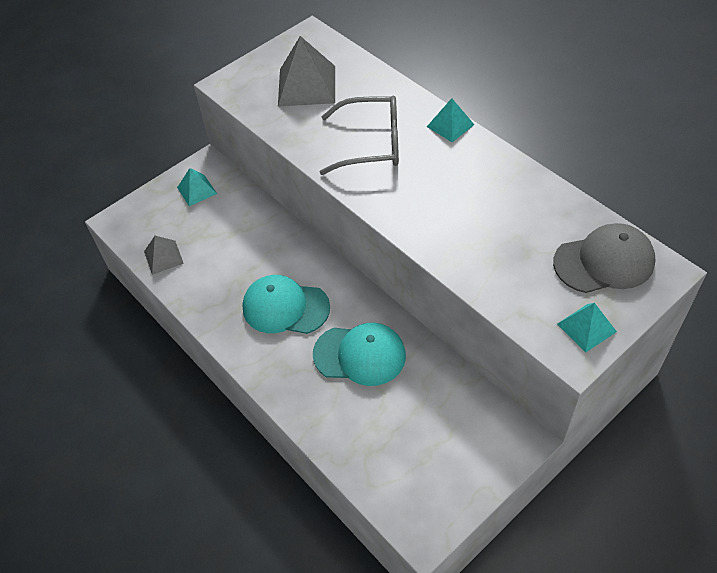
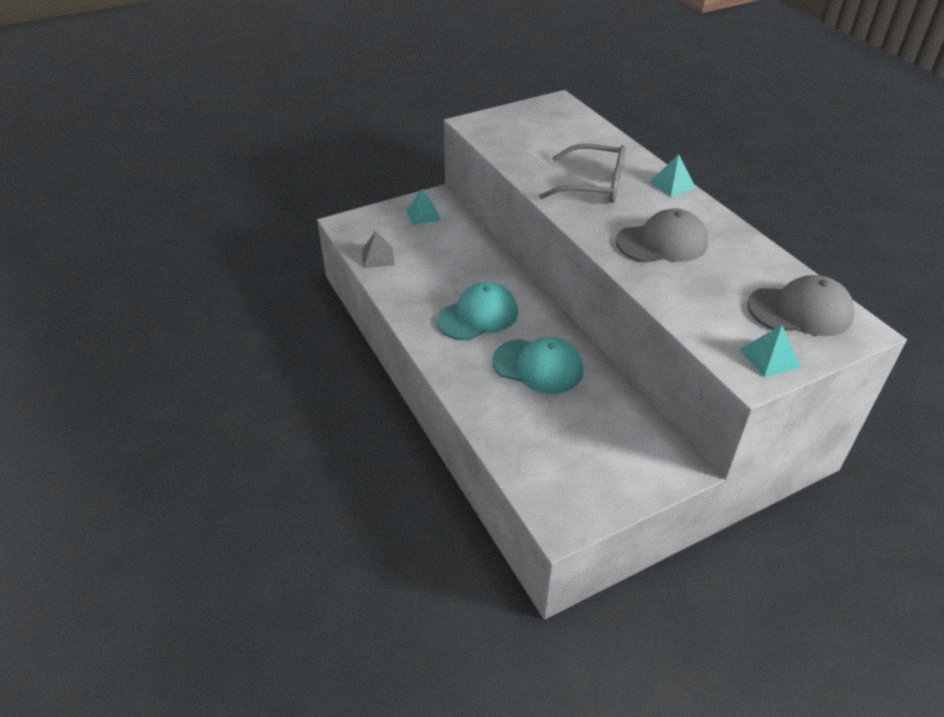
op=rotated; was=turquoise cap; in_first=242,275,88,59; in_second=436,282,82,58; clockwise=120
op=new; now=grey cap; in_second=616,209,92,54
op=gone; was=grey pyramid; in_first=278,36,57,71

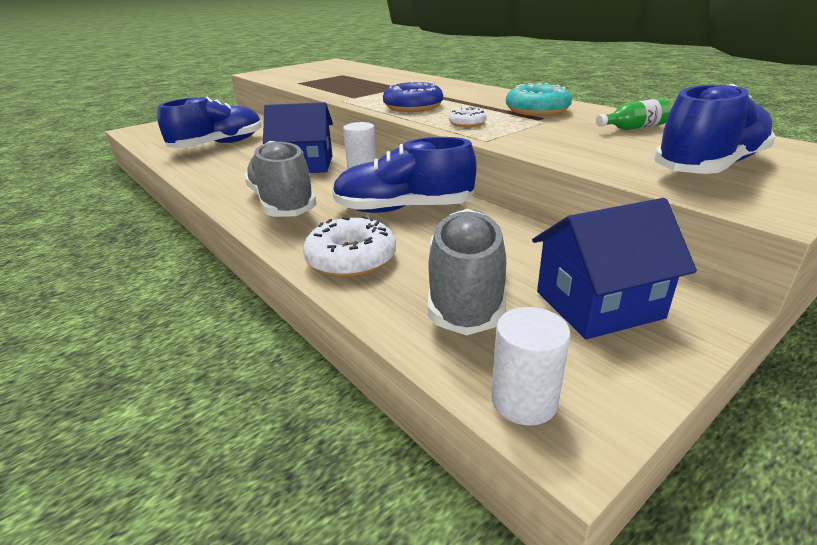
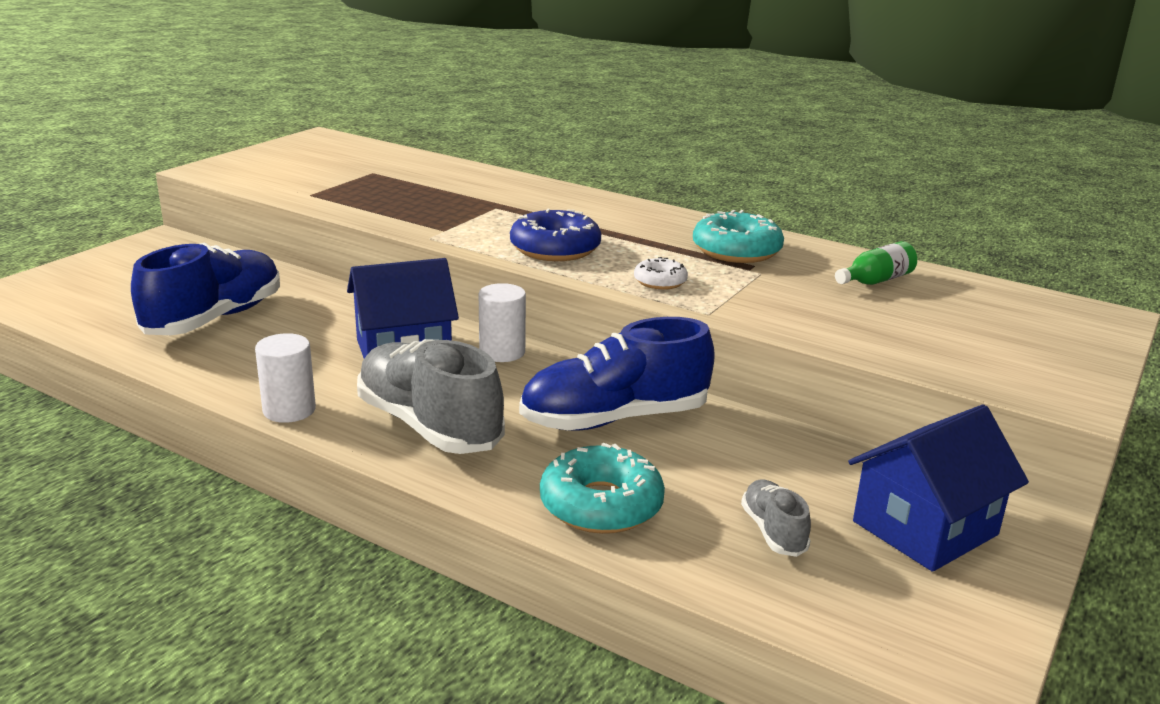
op=shifted; was=white cylinder; in_first=491,307,80,119; in_second=255,333,61,90
op=repainted; was=white donut; now=turquoise donut; in_first=303,216,93,61; in_second=540,442,125,92
op=scaled; was=grey shoe; in_first=428,209,78,127; in_second=741,479,70,78; ratio=0.48
op=gone; was=blue shoe; in_first=654,84,122,90

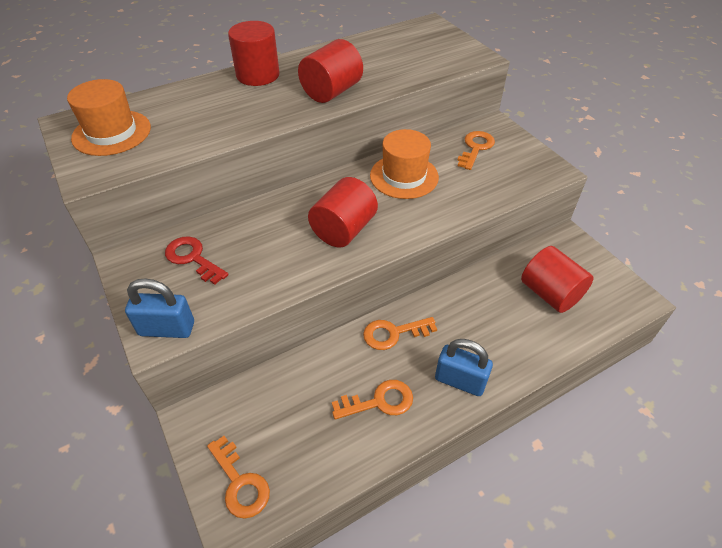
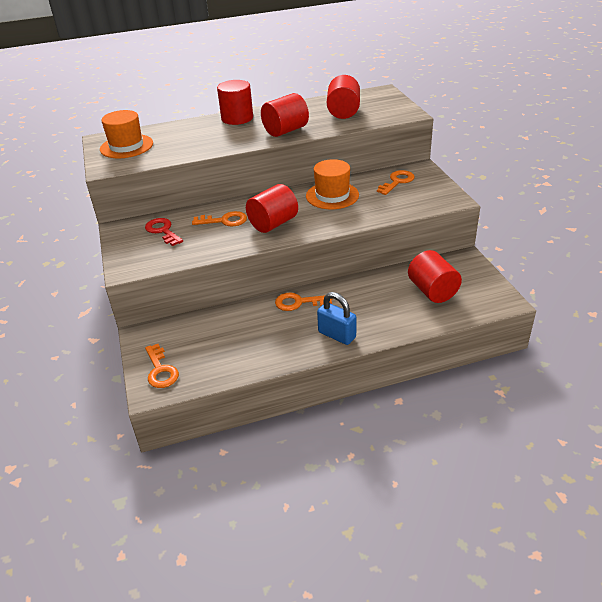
op=shifted; was=orange key; in_first=332,380,81,40; in_second=192,211,55,15
op=new; now=red cylinder; in_second=327,75,33,44
op=gone; was=blue padlock; in_first=125,278,69,60

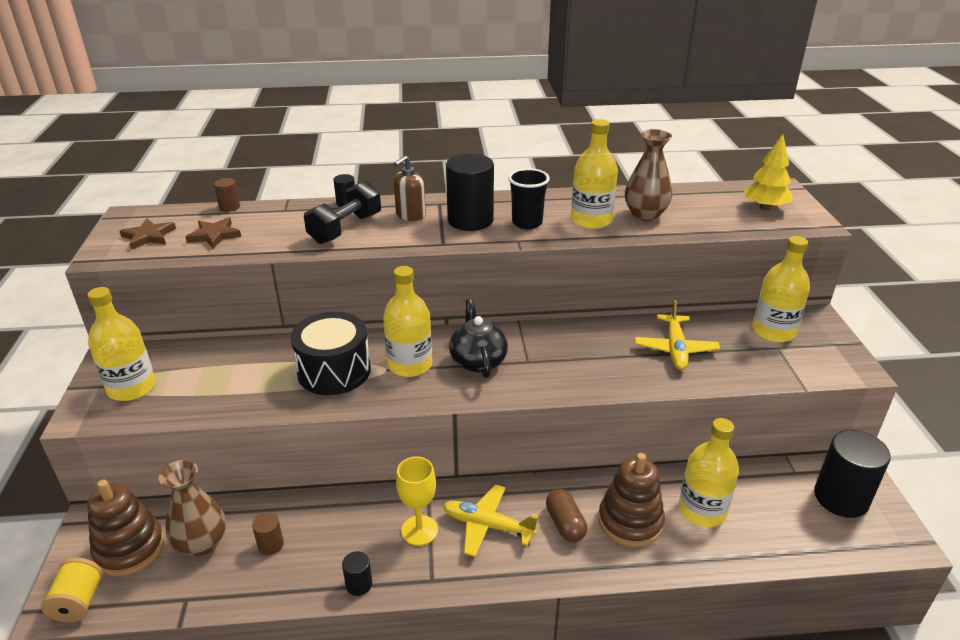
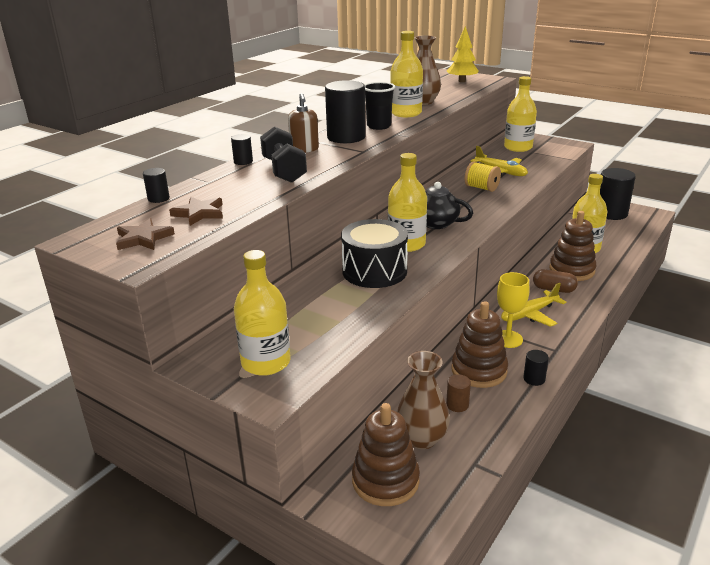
op=repainted; was=brown cylinder; now=black cylinder; in_first=214,178,26,34; in_second=143,168,27,35
op=new; now=brown stacking toy; in_second=451,301,57,87
op=shifted; was=yellow spool; in_first=41,558,62,65; in_second=465,161,36,31

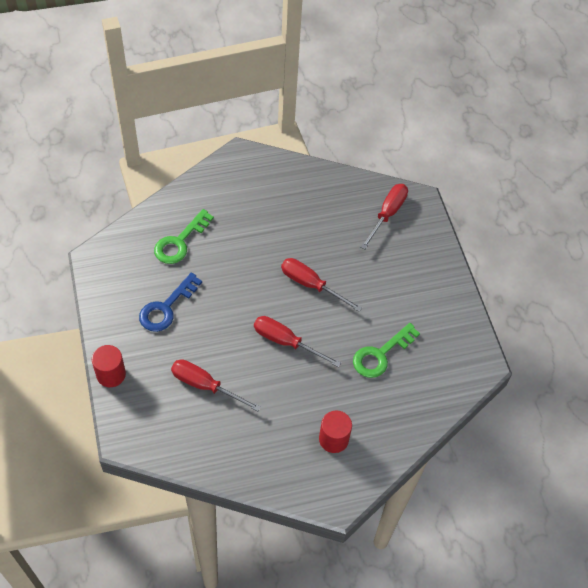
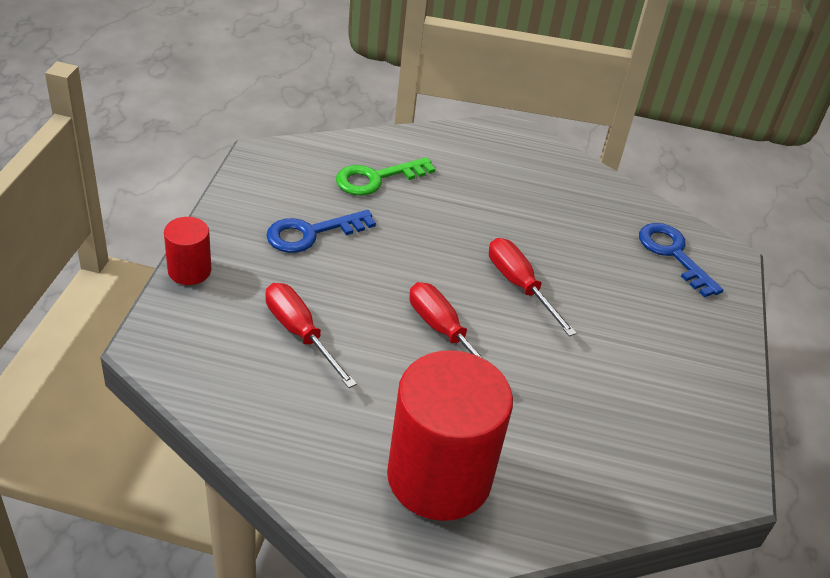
op=scaled; was=red cylinder; in_first=319,411,33,42; in_second=387,350,126,171; ratio=2.1
op=swapped; was=red screwdriver; now=blue key; in_first=361,184,47,65; in_second=639,223,84,75
op=gone; was=green key; in_first=353,323,67,55

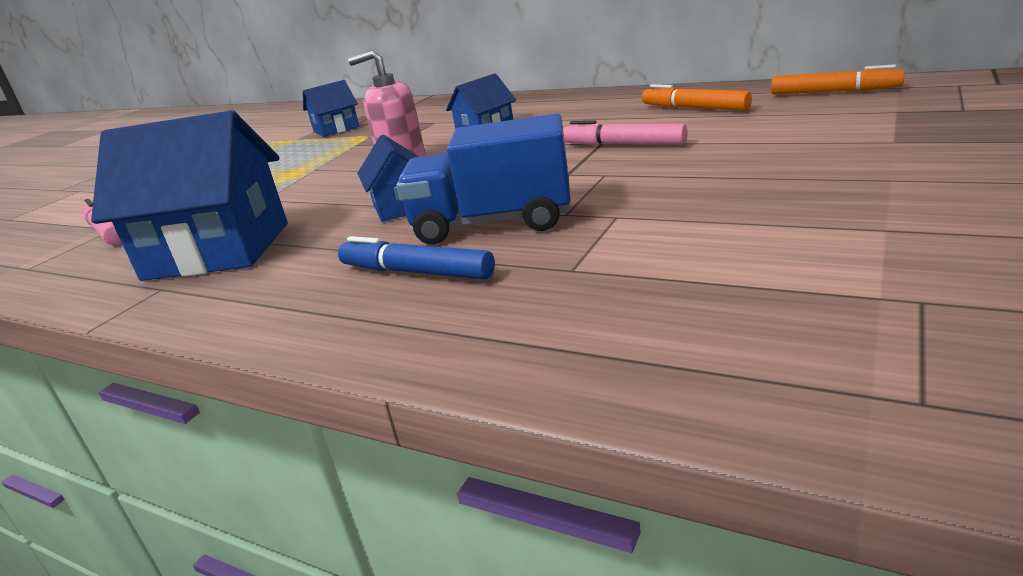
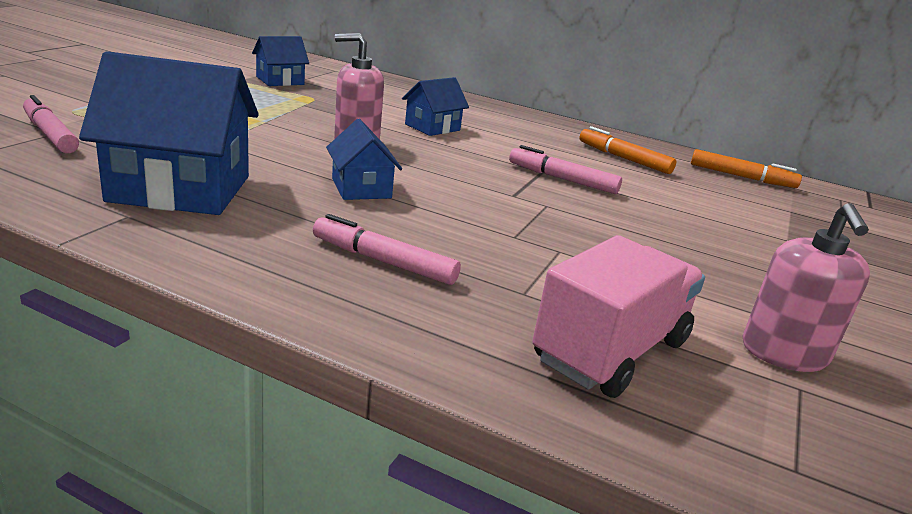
op=repainted; was=blue marker; now=pink marker; in_first=338,236,157,44; in_second=313,214,148,71
op=new; now=pink truck; in_second=533,235,172,163
op=new; now=pink soap dispenser; in_second=743,203,127,169
op=gone; was=blue truck; in_first=396,114,175,130

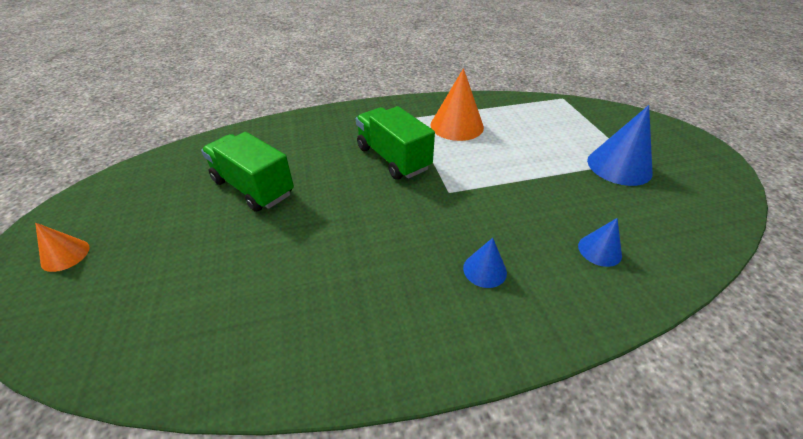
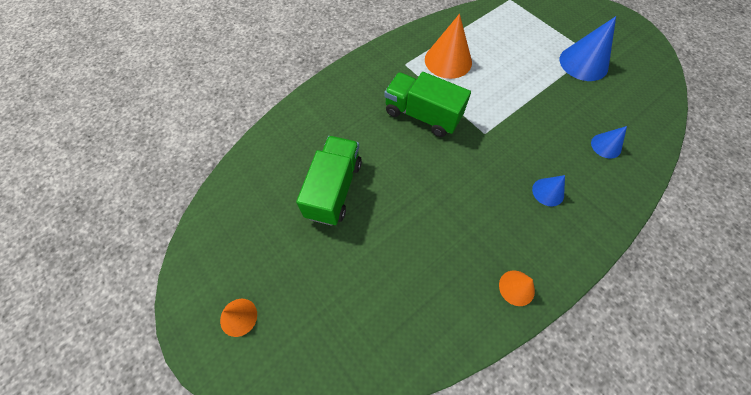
op=rotated; was=green truck; in_first=201,132,93,80; in_second=296,136,66,90; clockwise=90
op=new; now=orange cone; in_second=499,271,36,35

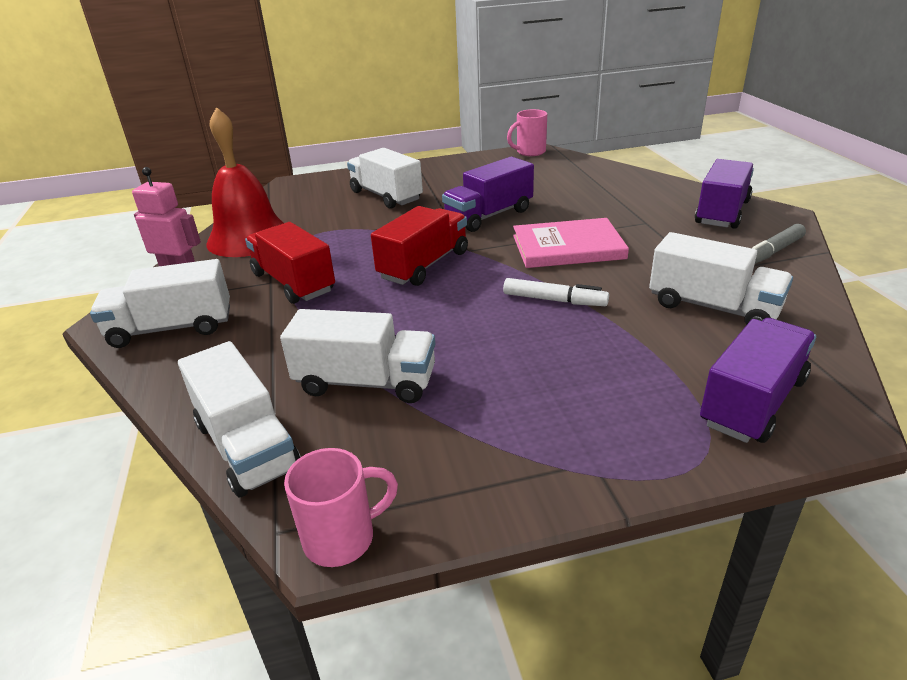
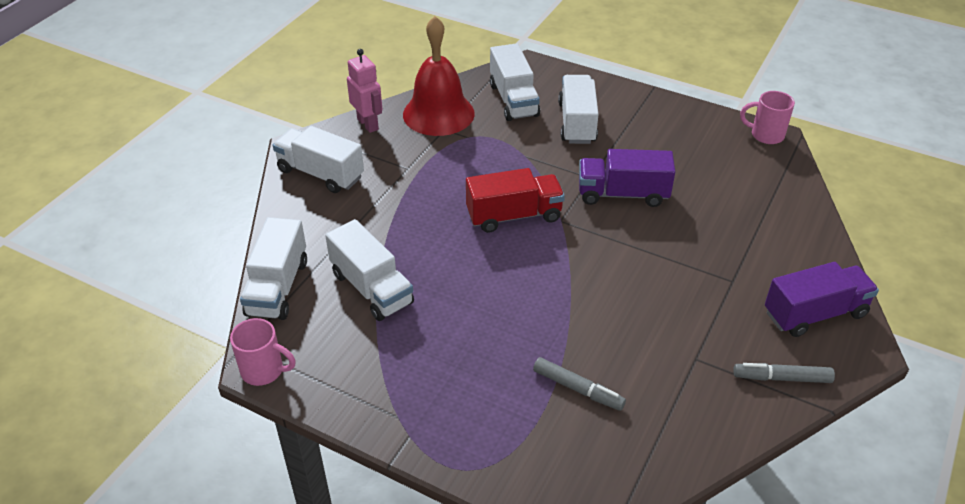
op=shifted; was=white truck; in_first=649,232,144,93; in_second=490,43,50,78
op=new; now=grey marker; in_second=533,357,93,54
op=gone; was=red truck; in_first=245,222,90,82
op=gone; was=white marker; in_first=503,278,106,28
op=gone; was=pink book; in_first=513,218,116,50
op=gone; was=purple truck; in_first=700,318,116,125

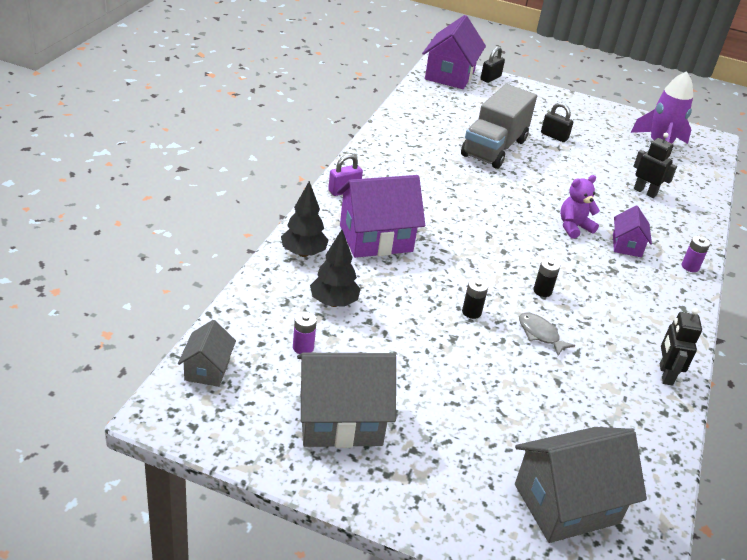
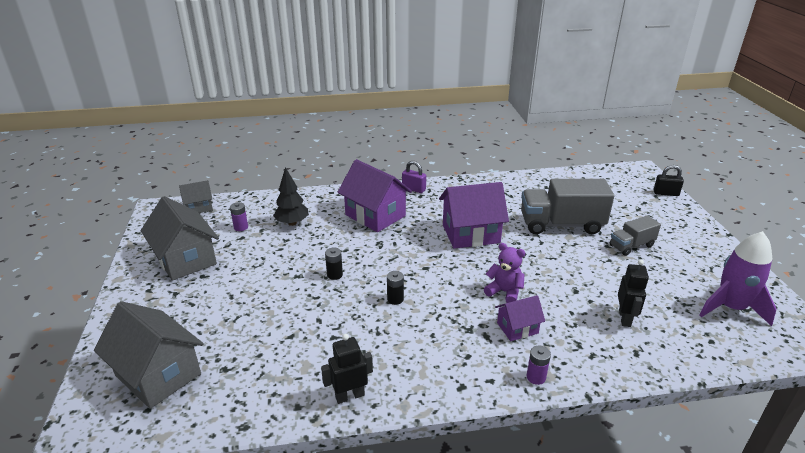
op=shifted; was=purple house; in_first=422,15,64,74; in_second=439,182,70,67
op=swapped; was=black padlock; now=grey truck; in_first=541,102,32,40; in_second=610,215,51,41
op=gone; was=black tree; in_first=281,181,48,76
op=gone; was=grey fish; in_first=519,313,57,43

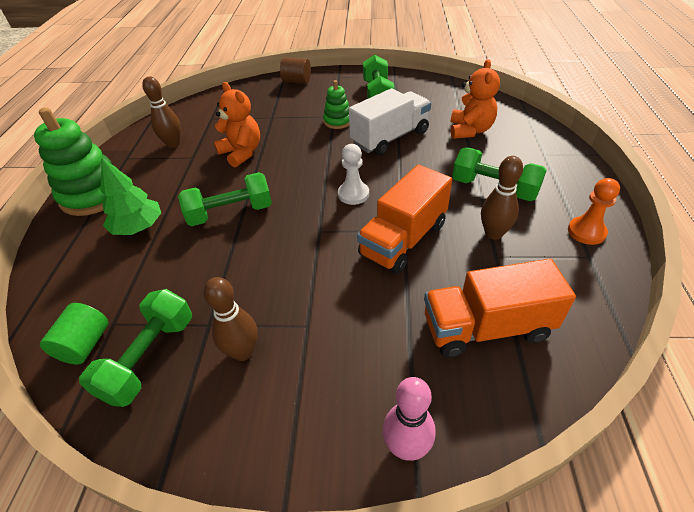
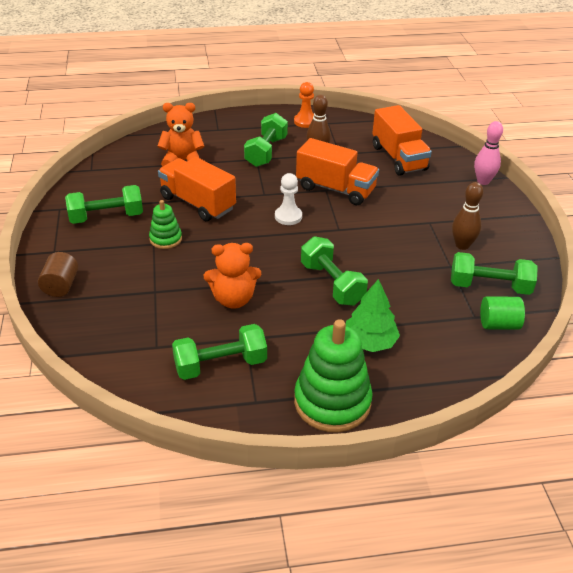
op=repainted; was=white truck; now=orange truck; in_first=349,88,82,68; in_second=158,157,78,64
op=swapped; was=brown bowling pin; now=green dumbbell; in_first=142,77,39,71; in_second=172,324,95,56
op=rotated; was=orange teddy bear; in_first=214,82,46,86; in_second=204,243,57,66; clockwise=-135

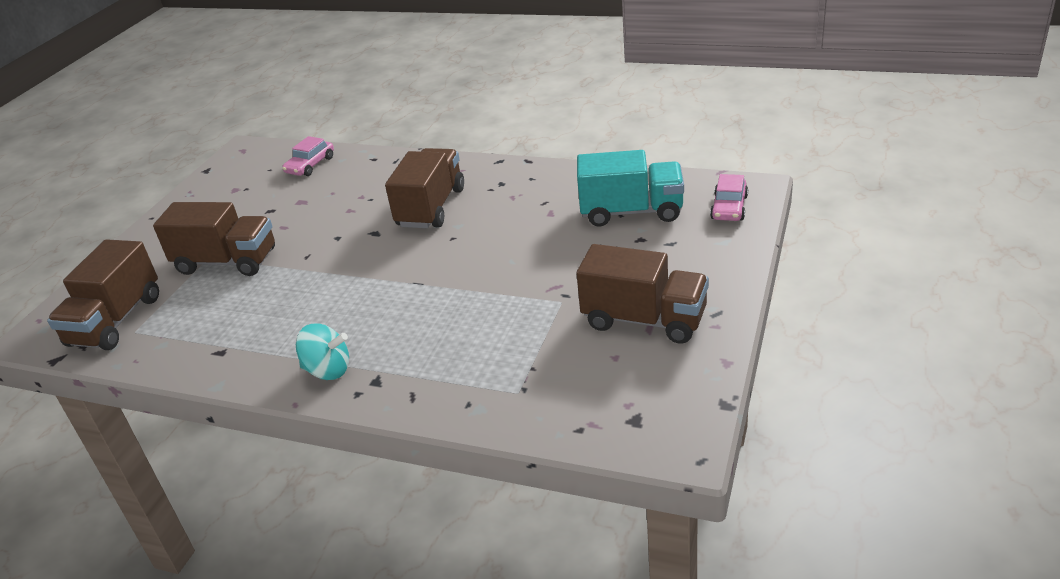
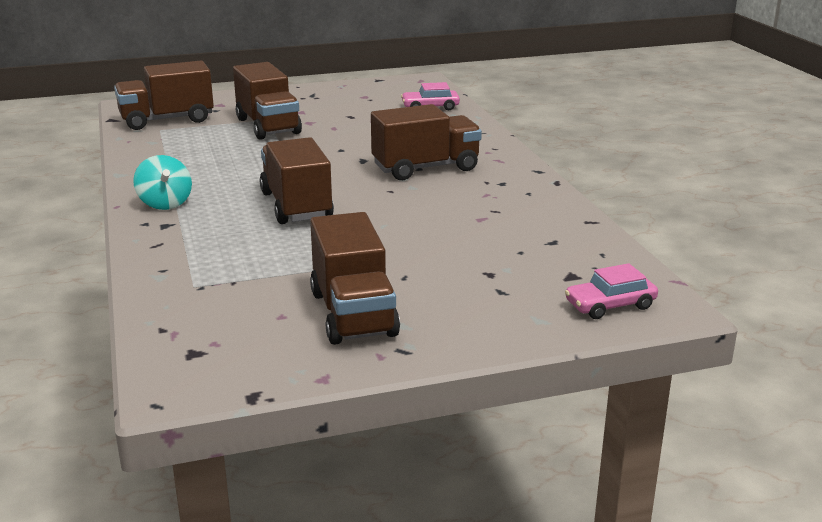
op=new; now=brown truck; in_second=260,137,74,87
op=gone; was=turquoise truck; in_first=577,150,107,77

